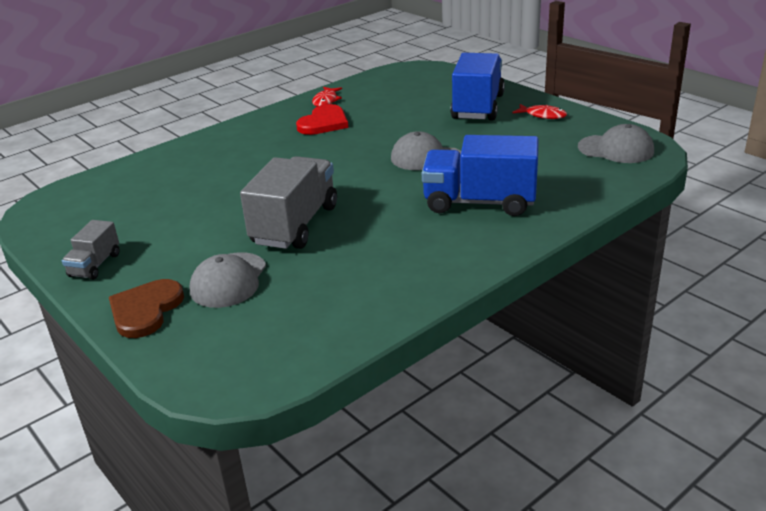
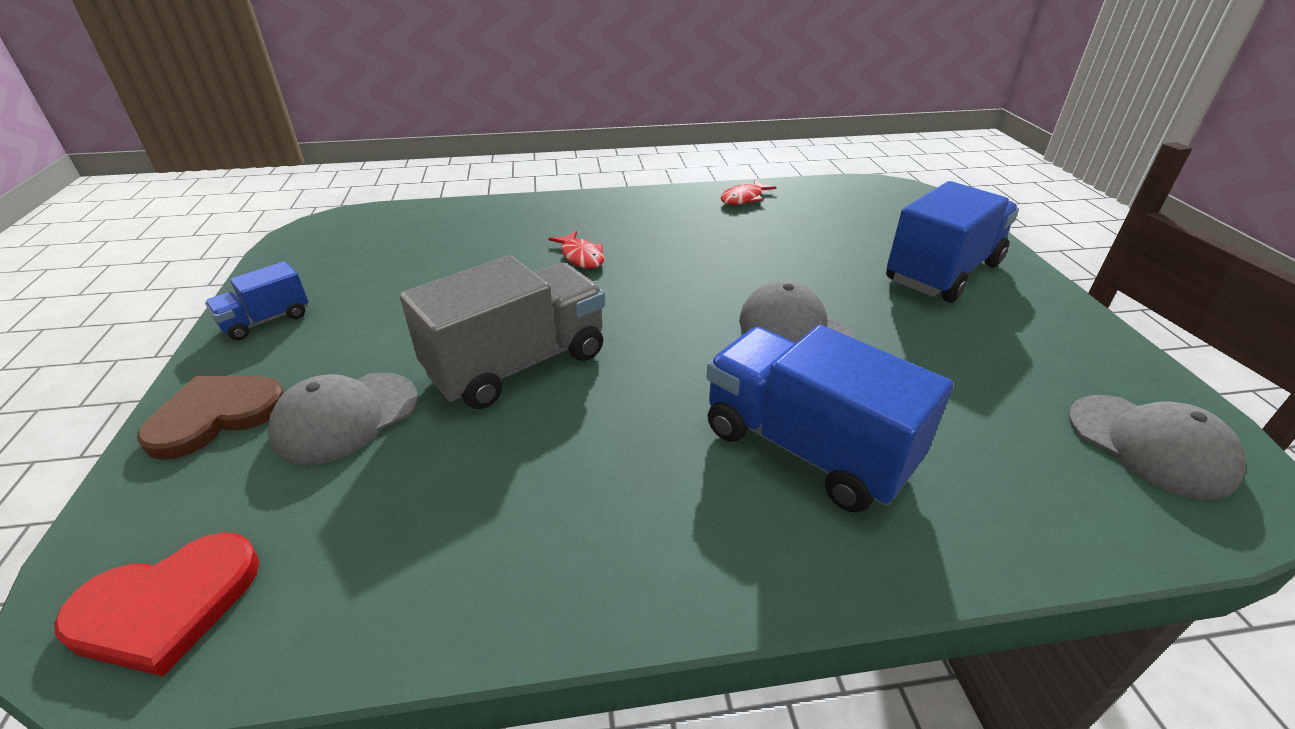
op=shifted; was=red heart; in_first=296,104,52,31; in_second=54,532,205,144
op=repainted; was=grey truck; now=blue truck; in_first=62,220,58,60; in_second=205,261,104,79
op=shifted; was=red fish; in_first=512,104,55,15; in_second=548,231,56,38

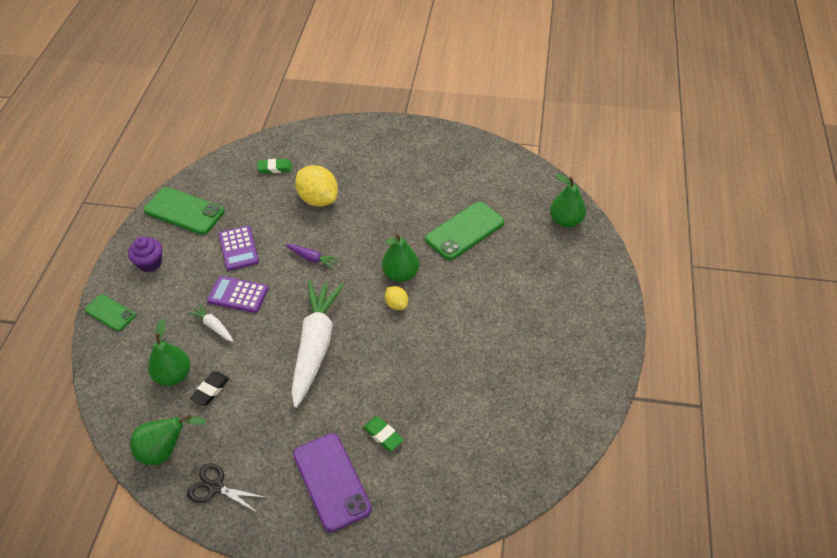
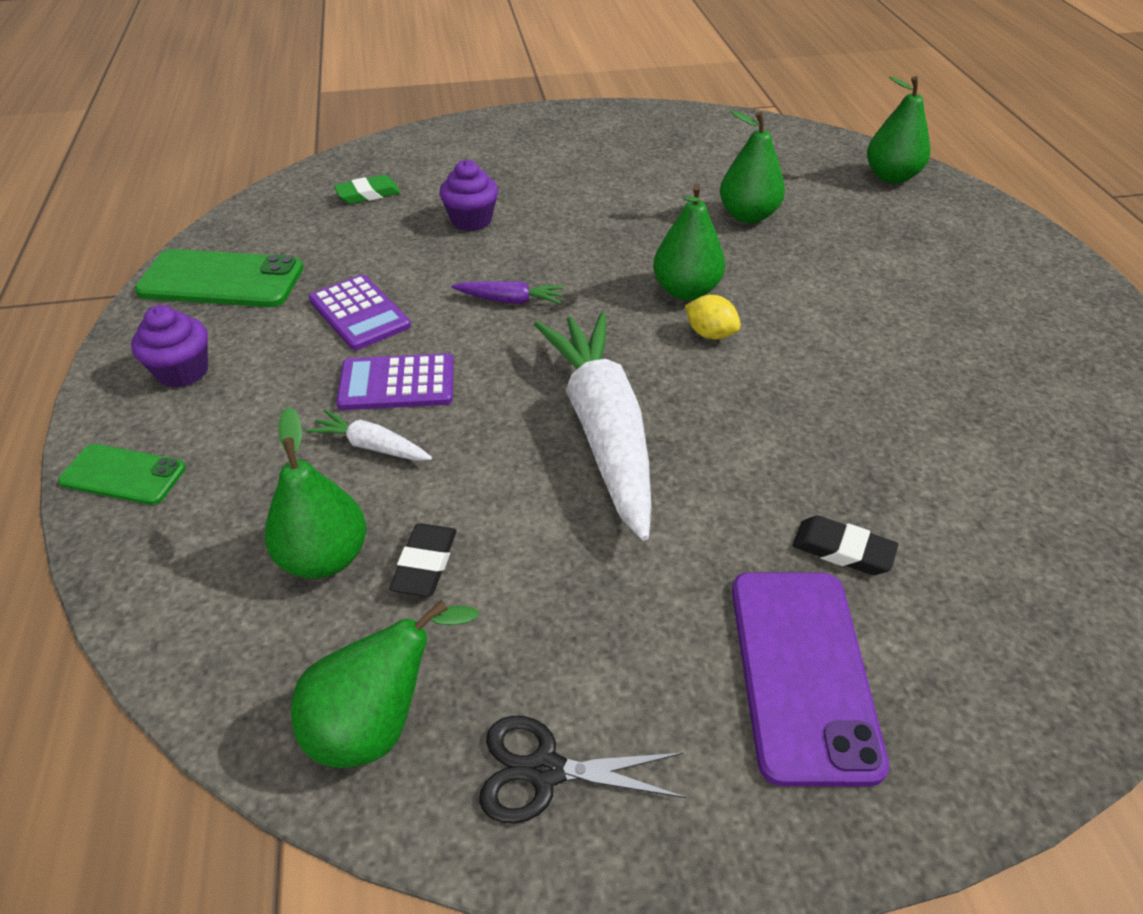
op=swapped; was=yellow lemon; now=purple cupcake; in_first=295,165,43,42; in_second=439,160,59,71
op=swapped; was=green phone; now=green pear; in_first=425,202,79,58; in_second=720,110,65,113
op=rotated; was=purple phone; in_first=293,433,79,99; in_second=732,572,157,215; clockwise=45
op=repainted; was=green eraser; now=black eraser; in_first=363,416,41,35; in_second=792,516,106,59

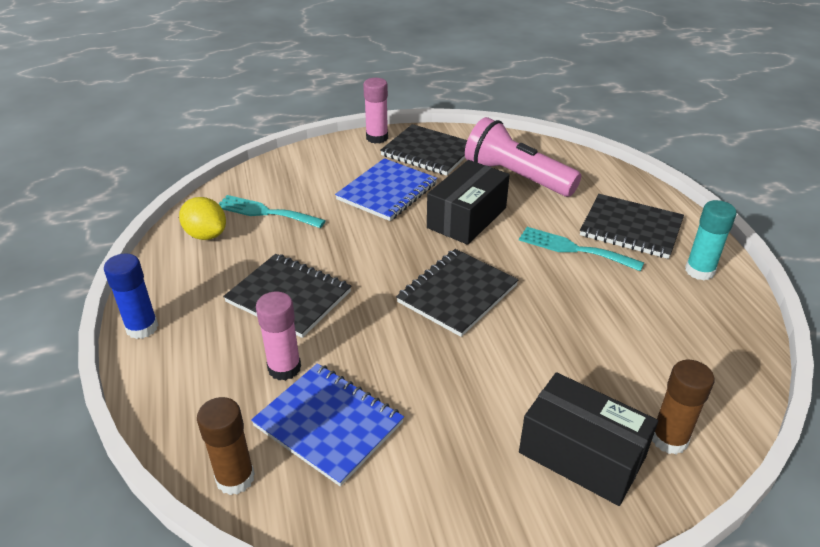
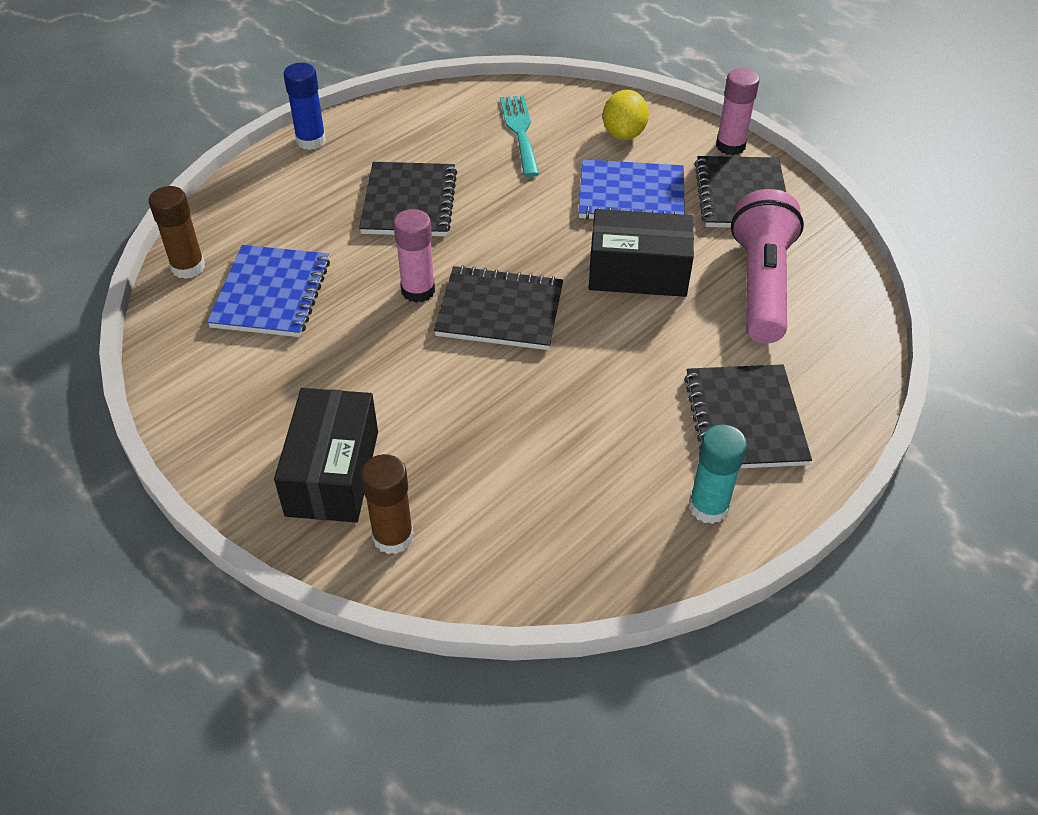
op=shifted; was=pink glue stick; in_first=256,291,45,90; in_second=394,209,41,94
op=shifted; was=yellow lemon; in_first=179,197,47,43; in_second=603,90,46,50
op=gone; was=turquoise fork; in_first=519,227,125,45

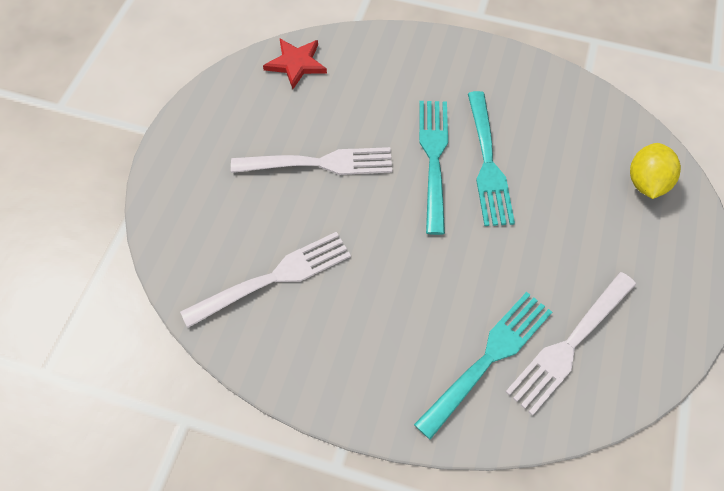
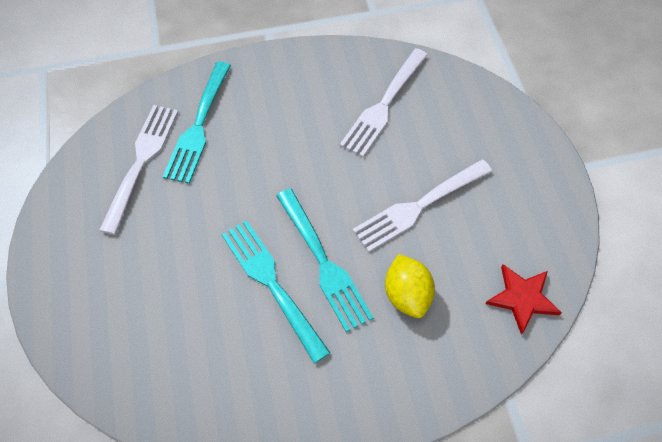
op=shifted; was=yellow lemon; in_first=630,143,51,56; in_second=385,254,50,64

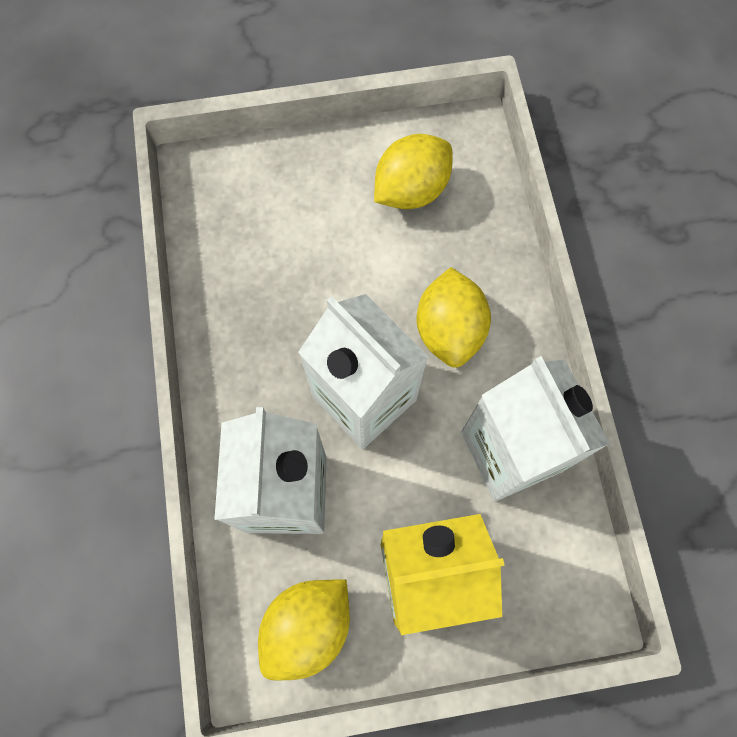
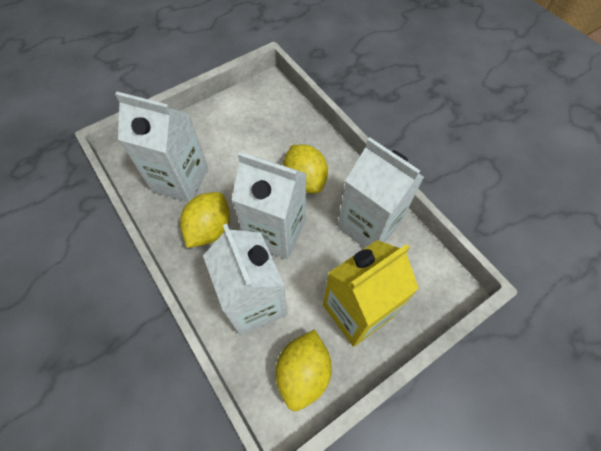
op=new; now=white carton; in_second=115,92,93,110
op=shifted; was=yellow lemon; in_first=374,134,79,75; in_second=180,192,50,56

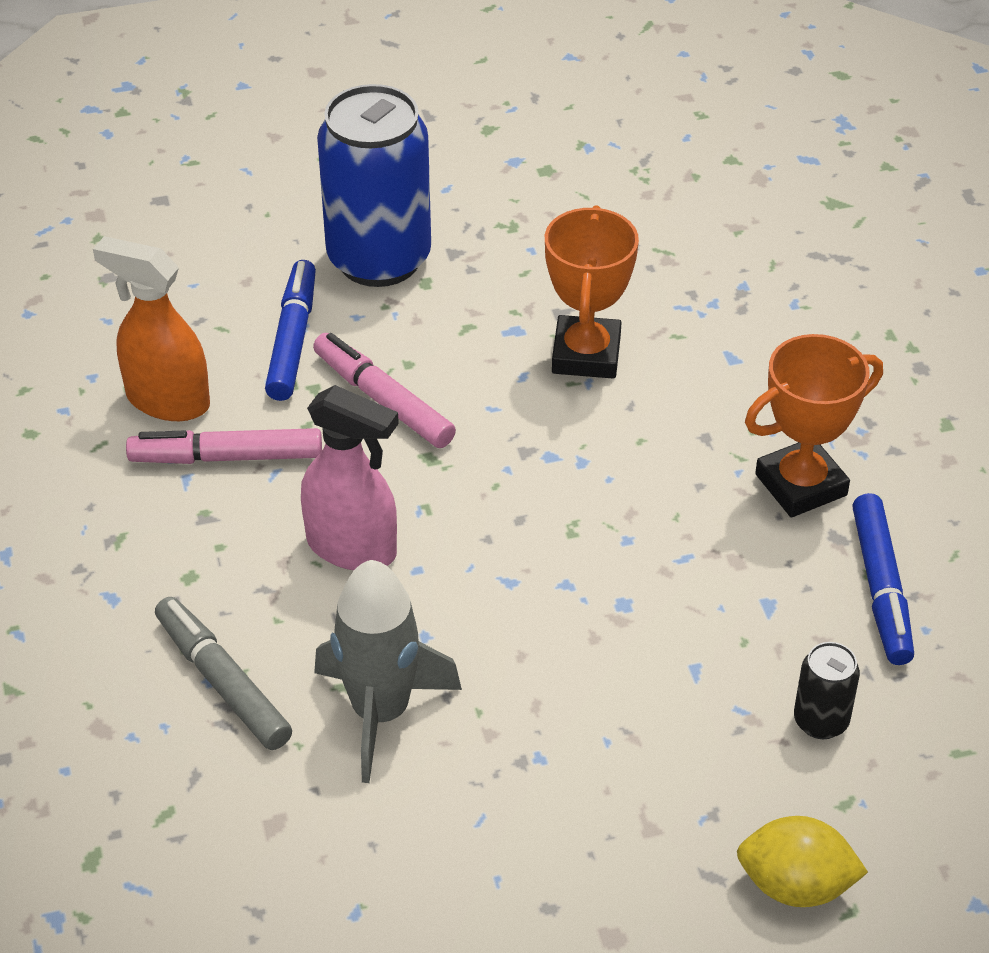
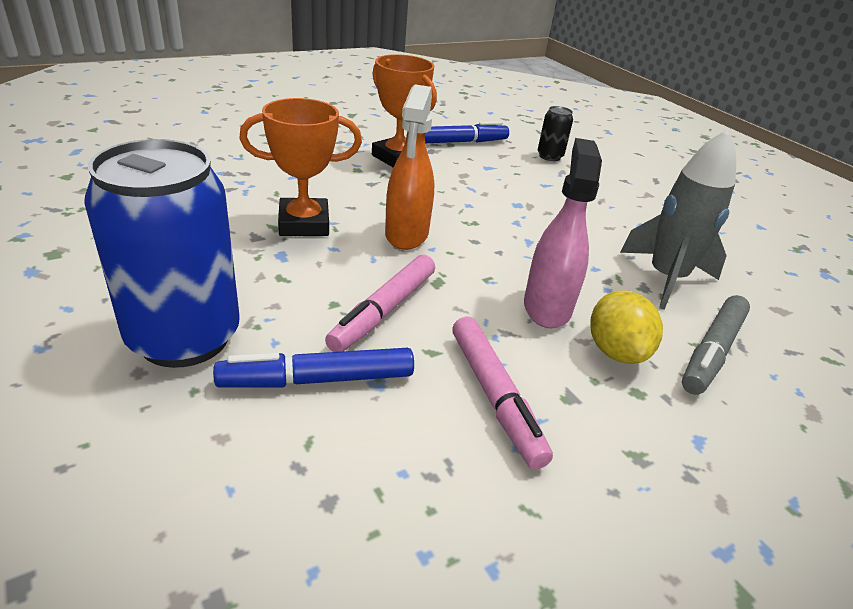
op=shifted; was=orange spray bottle; in_first=93,236,117,185; in_second=385,84,50,166
op=shifted; was=yellow lemon; in_first=737,816,131,91; in_second=590,290,73,74

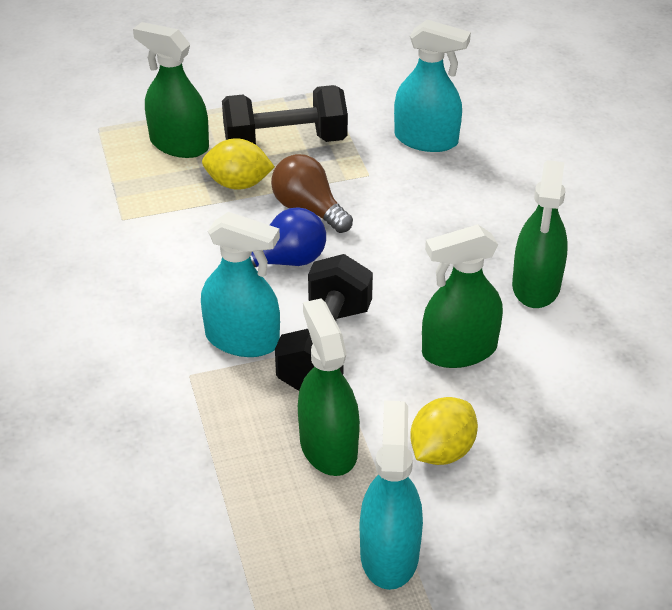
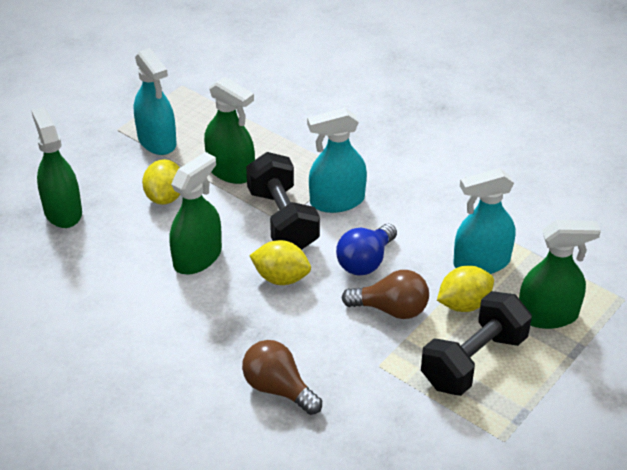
op=shifted; was=green spray bottle; in_first=512,160,56,148; in_second=31,107,51,121
op=new; now=brown light bulb; in_second=242,340,80,75
op=new; now=yellow lemon; in_second=249,240,62,45
op=shifted; was=turquoise spray bottle; in_first=394,20,77,132; in_second=453,168,62,106

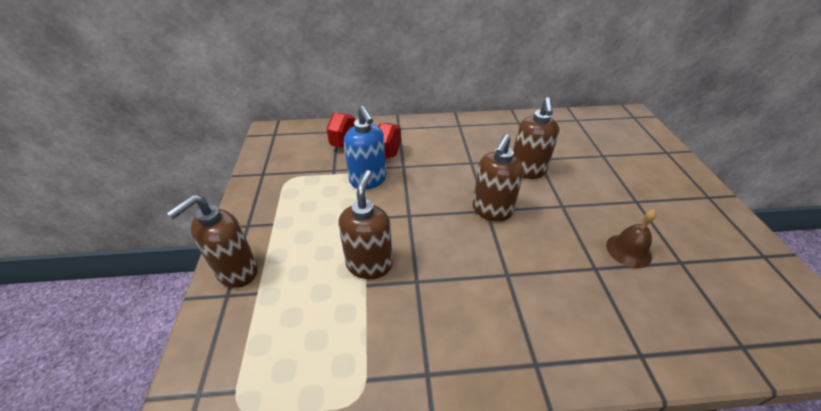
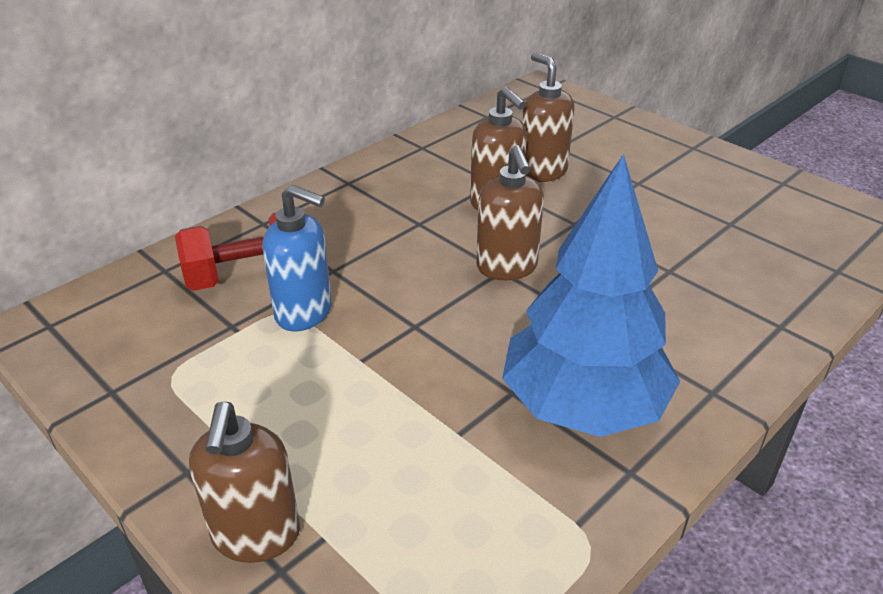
op=new; now=blue tree; in_second=502,154,178,283
op=shifted; was=brown soap dispenser; in_first=338,170,55,109; in_second=522,52,53,130
op=gone; was=brown bell; in_first=606,209,51,59

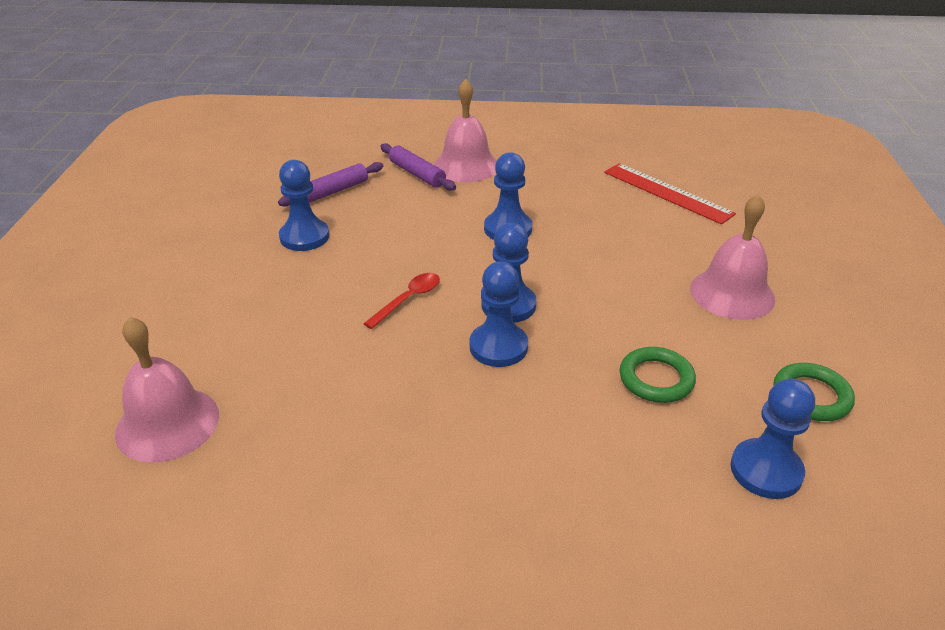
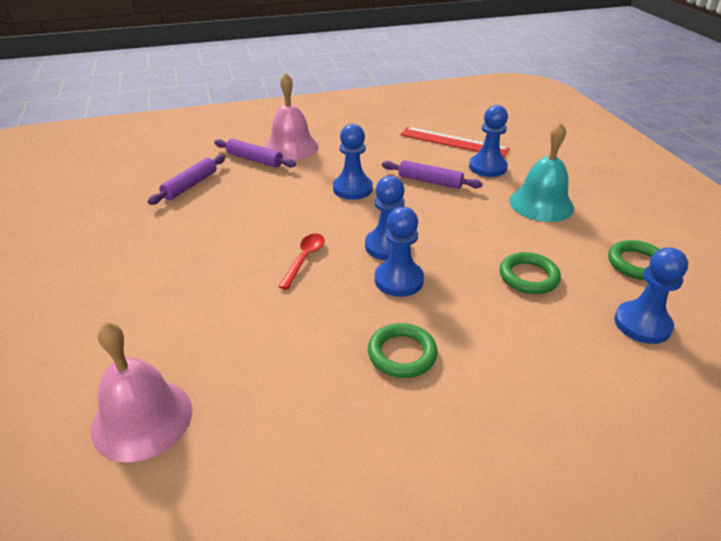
op=new; now=green ring; in_second=368,323,70,55
op=new; now=purple rolling pin; in_second=382,160,101,29
op=shifted; was=blue pawn; in_first=279,160,50,91; in_second=469,105,39,72
op=repainted; was=pink bell; now=turquoise bell; in_first=690,194,85,126; in_second=509,122,65,100

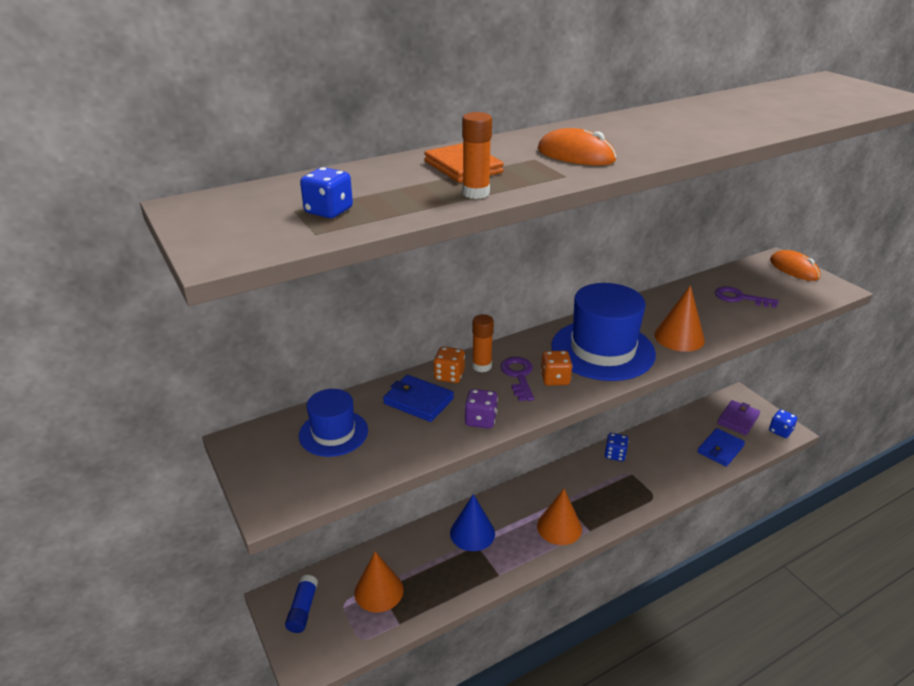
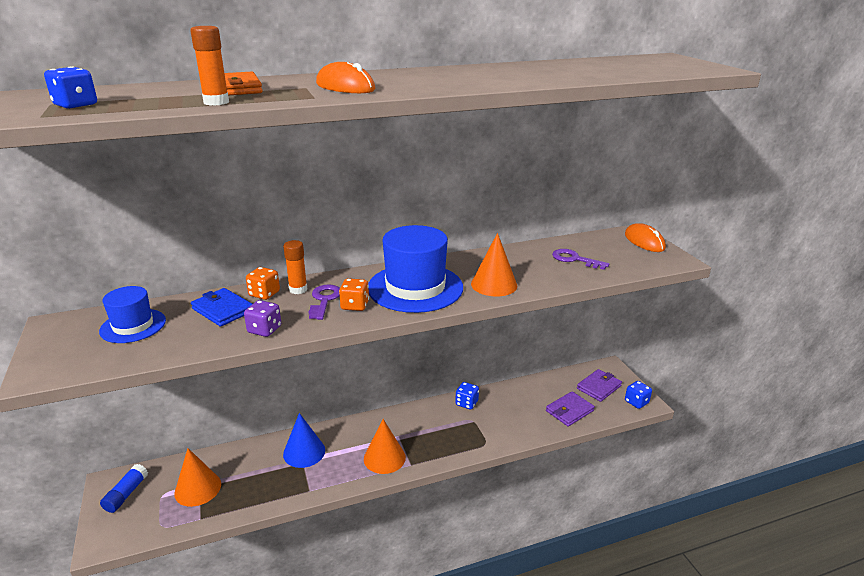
op=repainted; was=blue wallet; now=purple wallet; in_first=697,428,48,39; in_second=546,391,49,36

